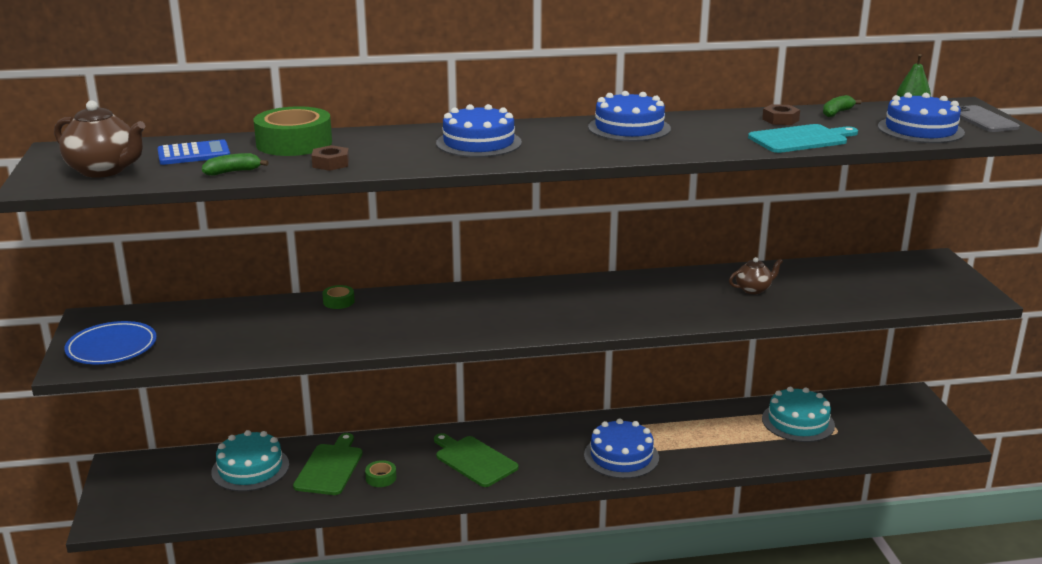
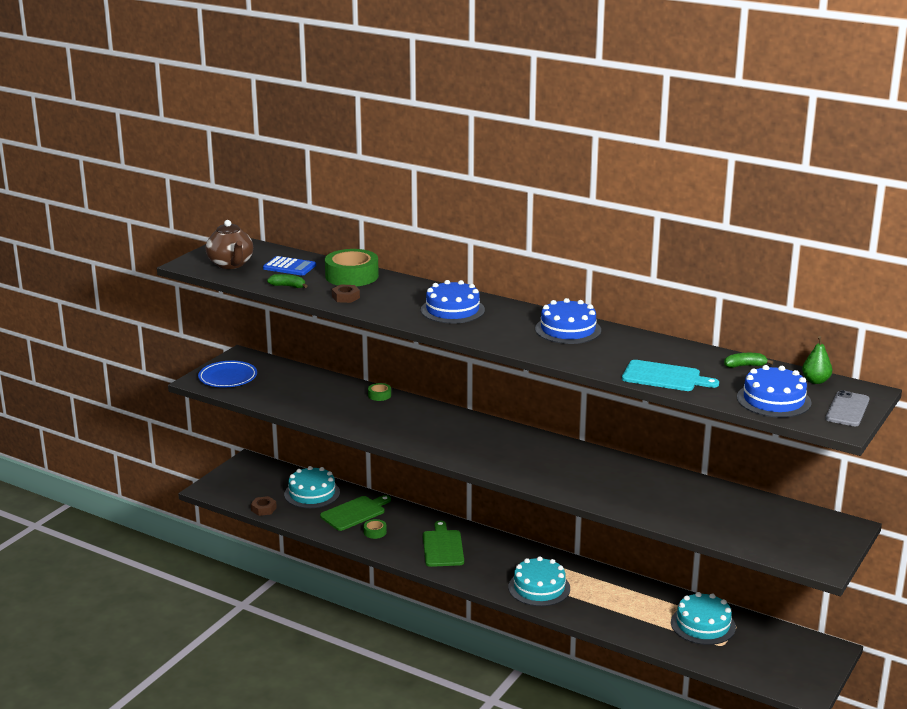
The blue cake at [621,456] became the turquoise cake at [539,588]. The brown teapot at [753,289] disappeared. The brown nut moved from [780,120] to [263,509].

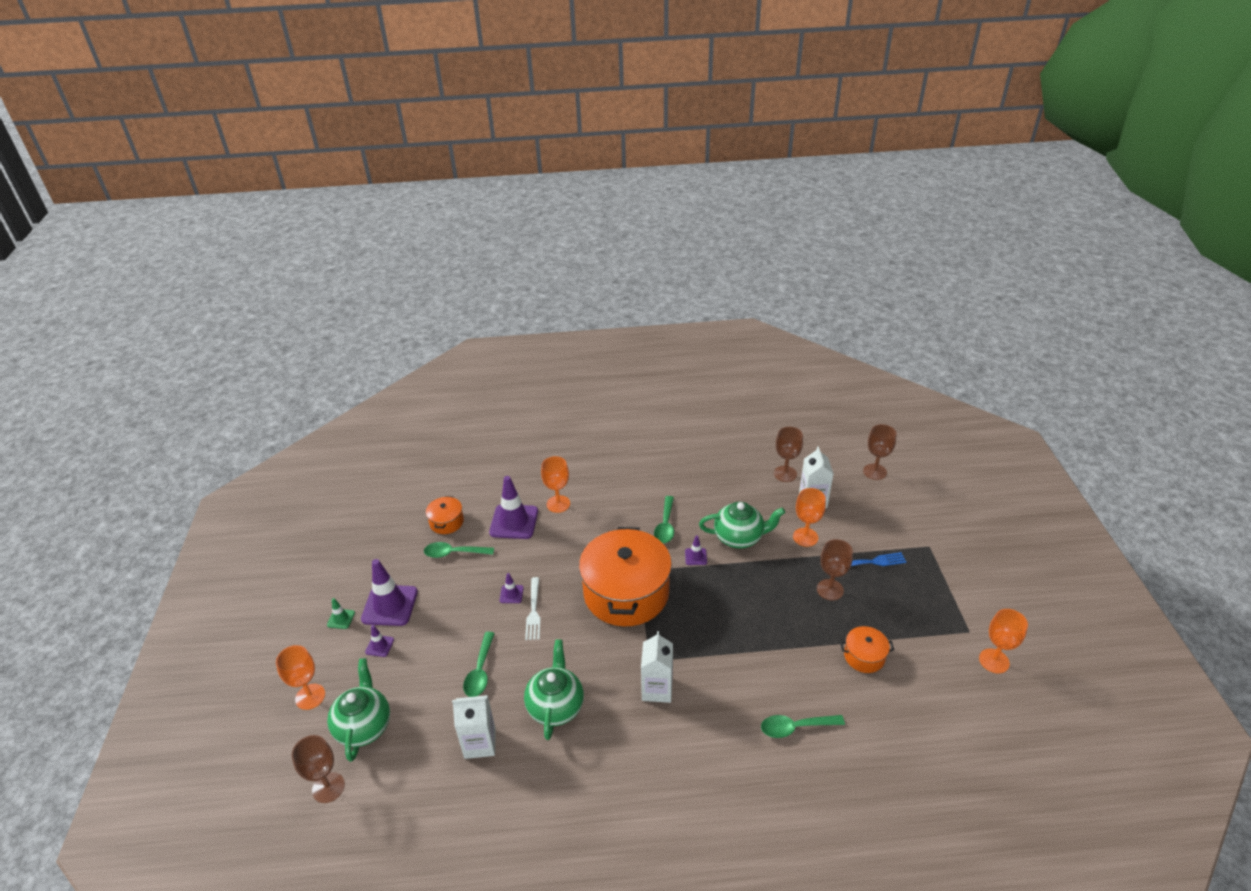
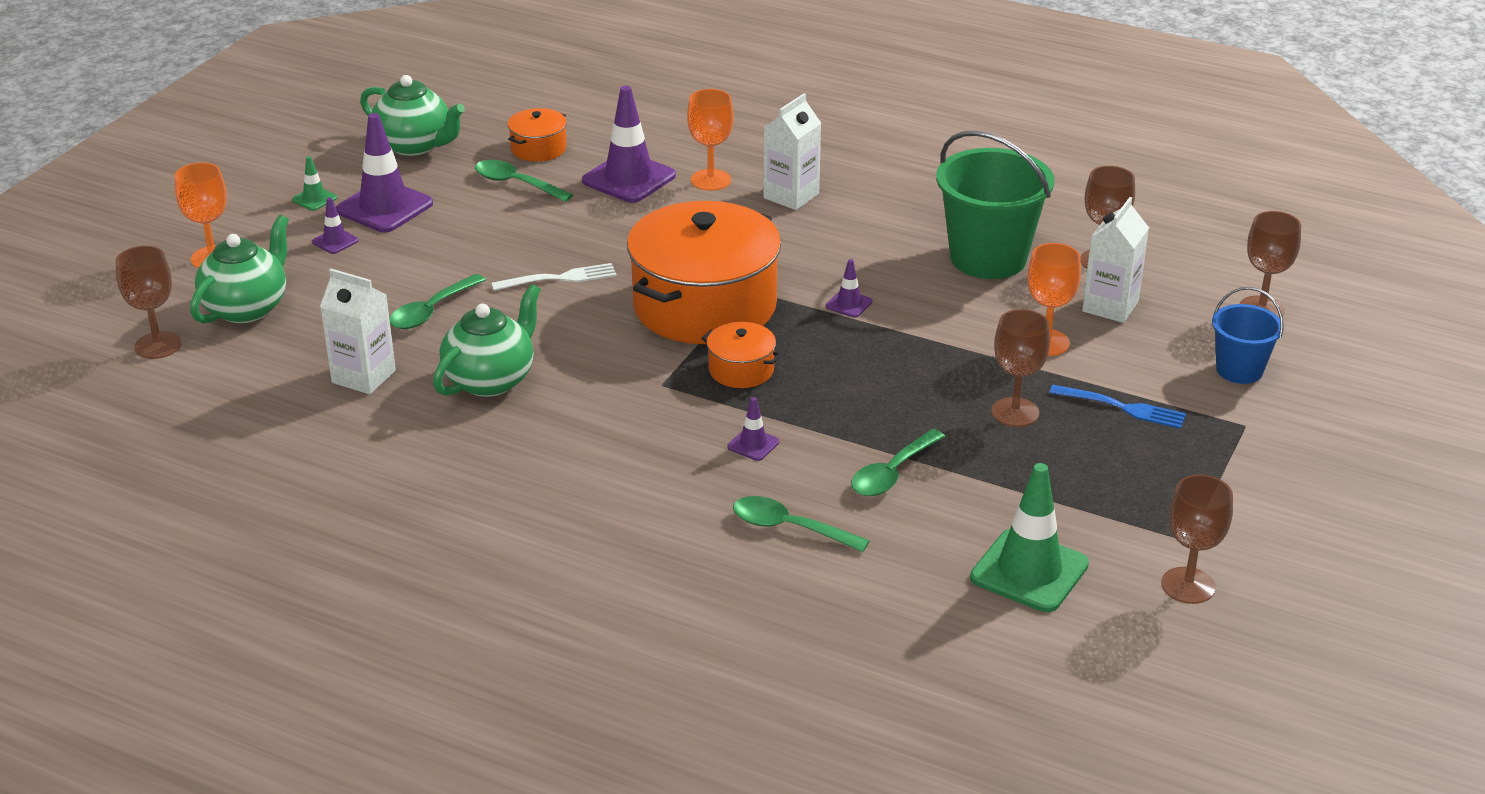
The purple traffic cone moved from [511,594] to [753,444]. The white fork at [533,611] turned 135 degrees counterclockwise. The white carton moved from [657,689] to [791,196]. The green spoon moved from [665,525] to [892,473]. The green teapot moved from [739,537] to [415,145]. The orange pot moved from [864,656] to [741,370]. The orange goblet at [994,661] became the brown goblet at [1188,585]. The green bucket at [988,258] appeared. The green traffic cone at [1029,571] appeared. The blue bucket at [1239,370] appeared.

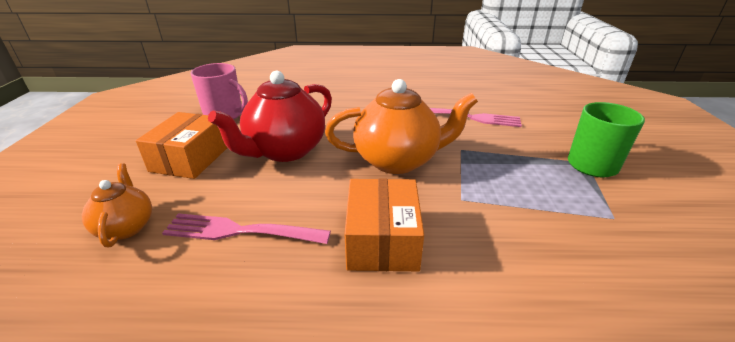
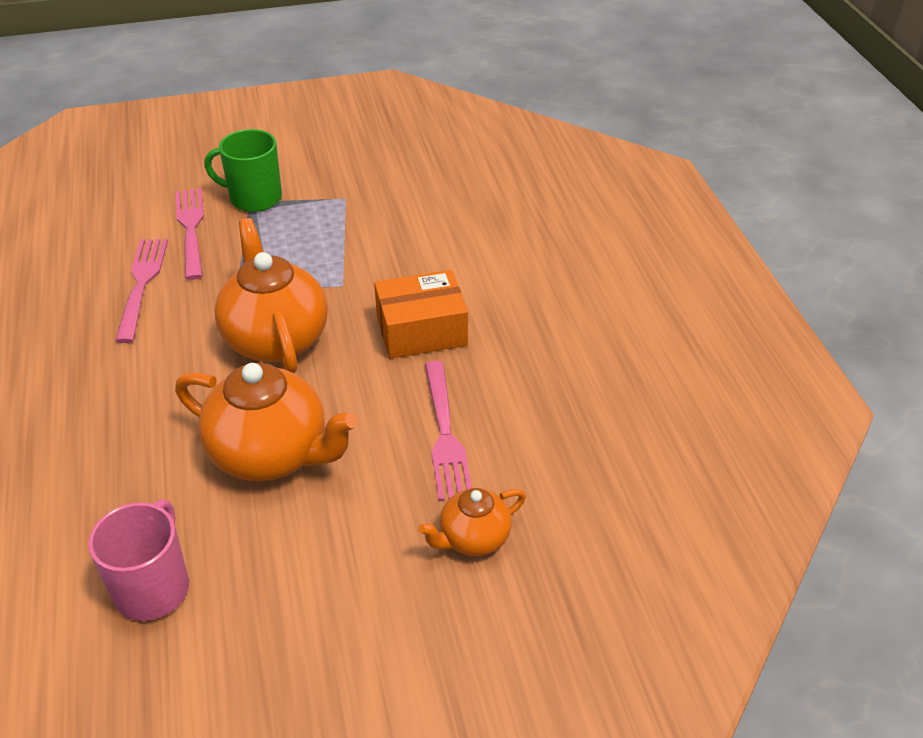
The orange box at [190,158] disappeared. The red teapot at [285,151] became the orange teapot at [271,454]. The pink fork at [191,229] appeared.

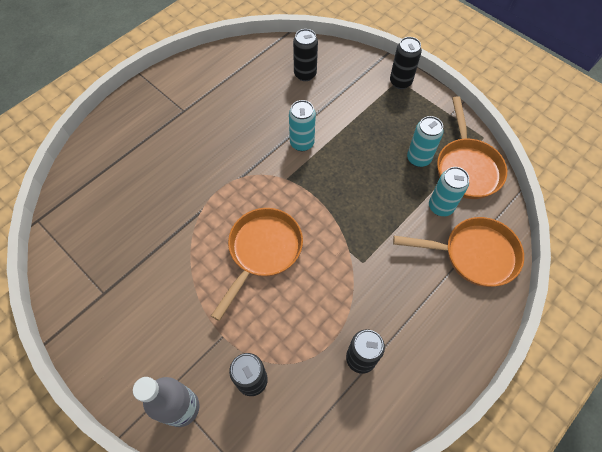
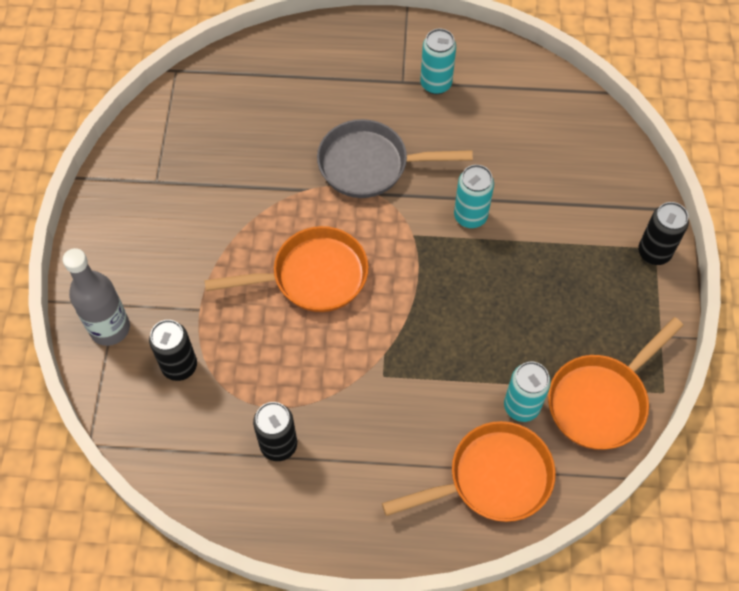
The black can at [305,74] disappeared. The orange pan at [474,254] turned 75 degrees counterclockwise. The turquoise can moved from [418,158] to [436,84]. The grey pan at [370,165] appeared.

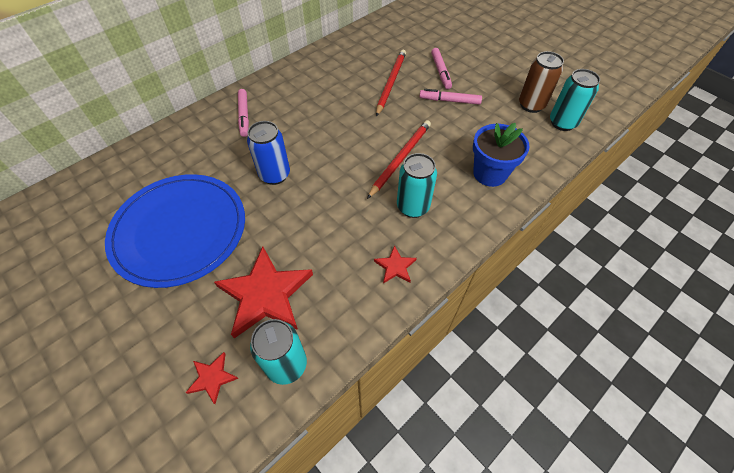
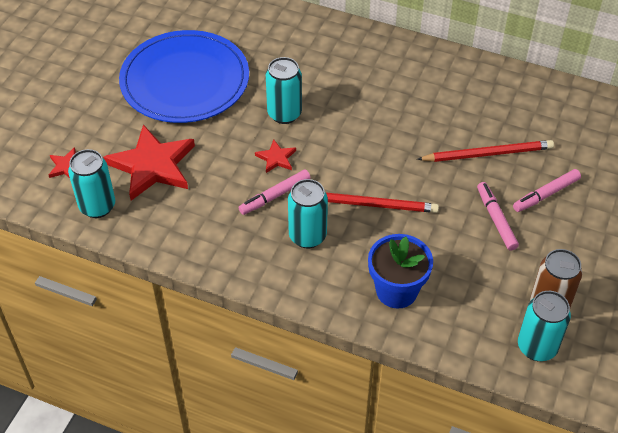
The pink marker moved from [244,116] to [275,196]. The blue can at [274,175] became the turquoise can at [284,114]. The red star moved from [395,266] to [276,158].

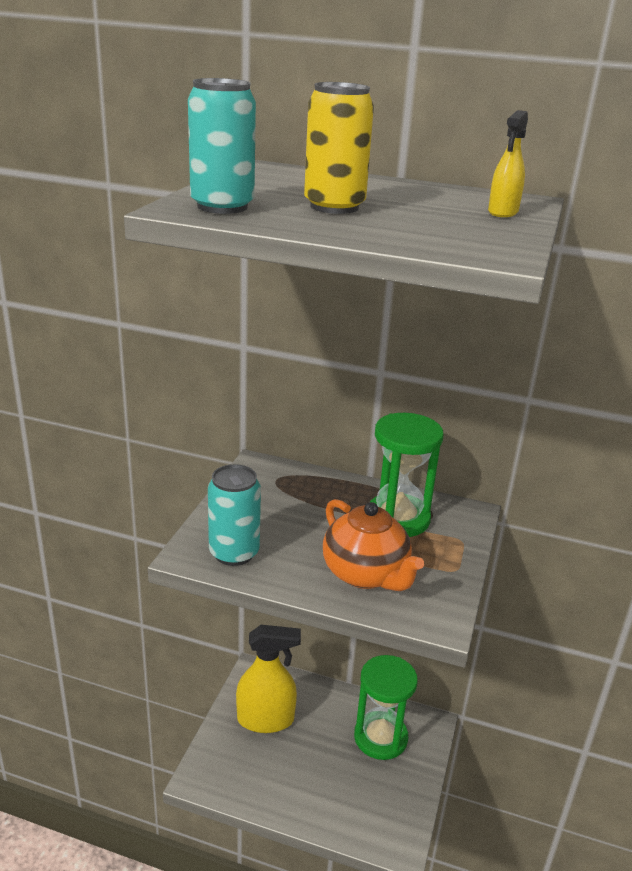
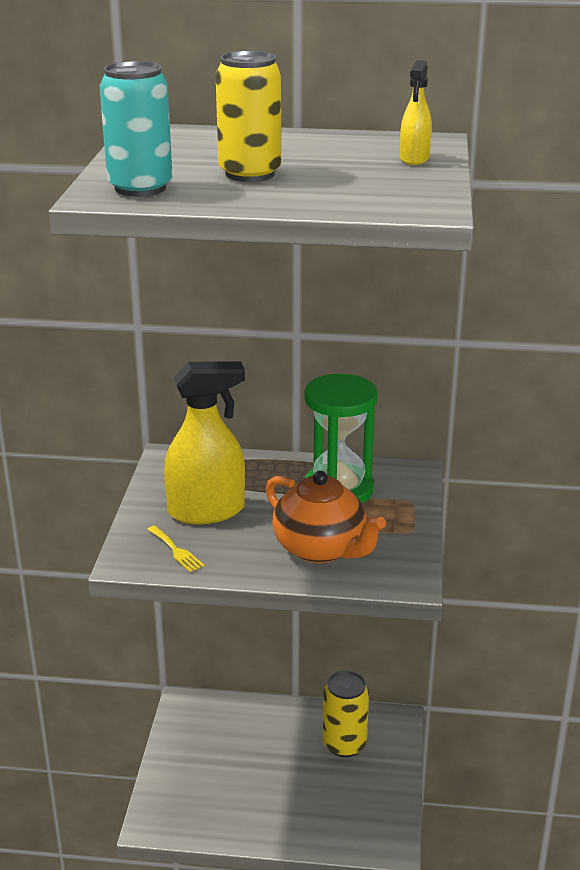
The turquoise can at [234,553] was replaced by the yellow fork at [176,551]. The yellow spray bottle moved from [266,719] to [206,511]. The green hourglass at [380,737] was replaced by the yellow can at [344,744].

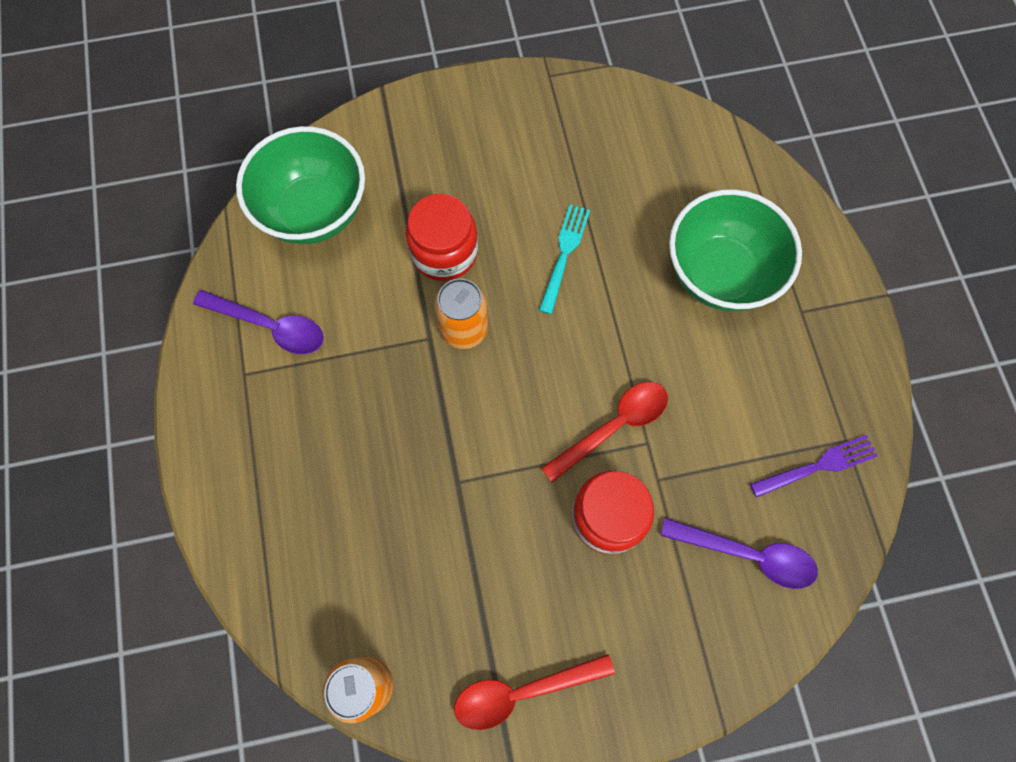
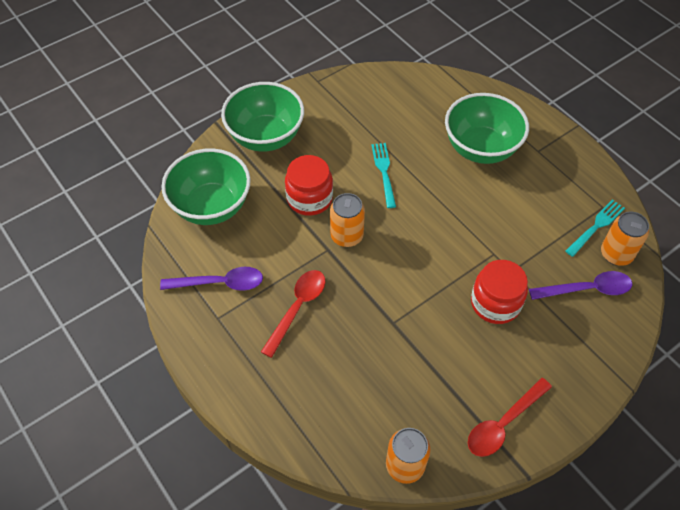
The red spoon moved from [614,426] to [298,308]. The purple fork at [817,466] became the turquoise fork at [596,227]. The green bowl at [266,137] appeared. The orange can at [616,254] appeared.

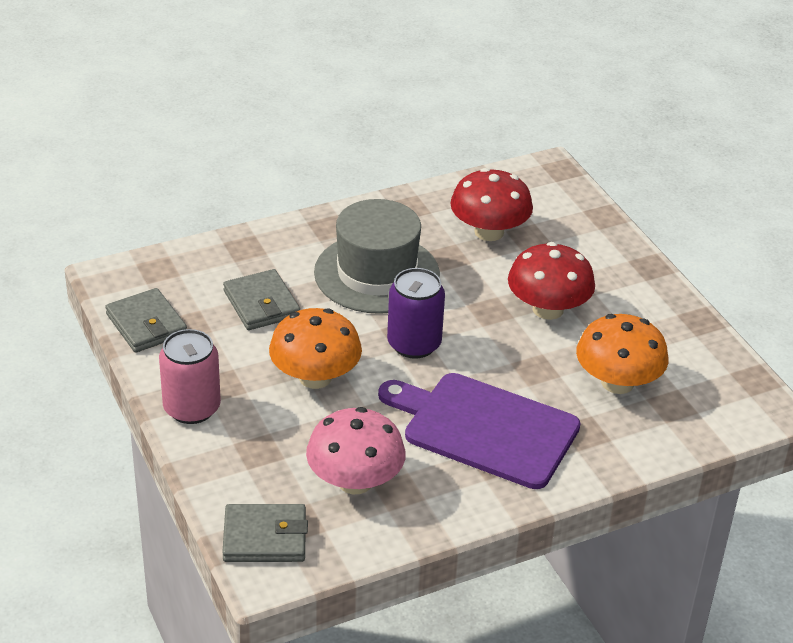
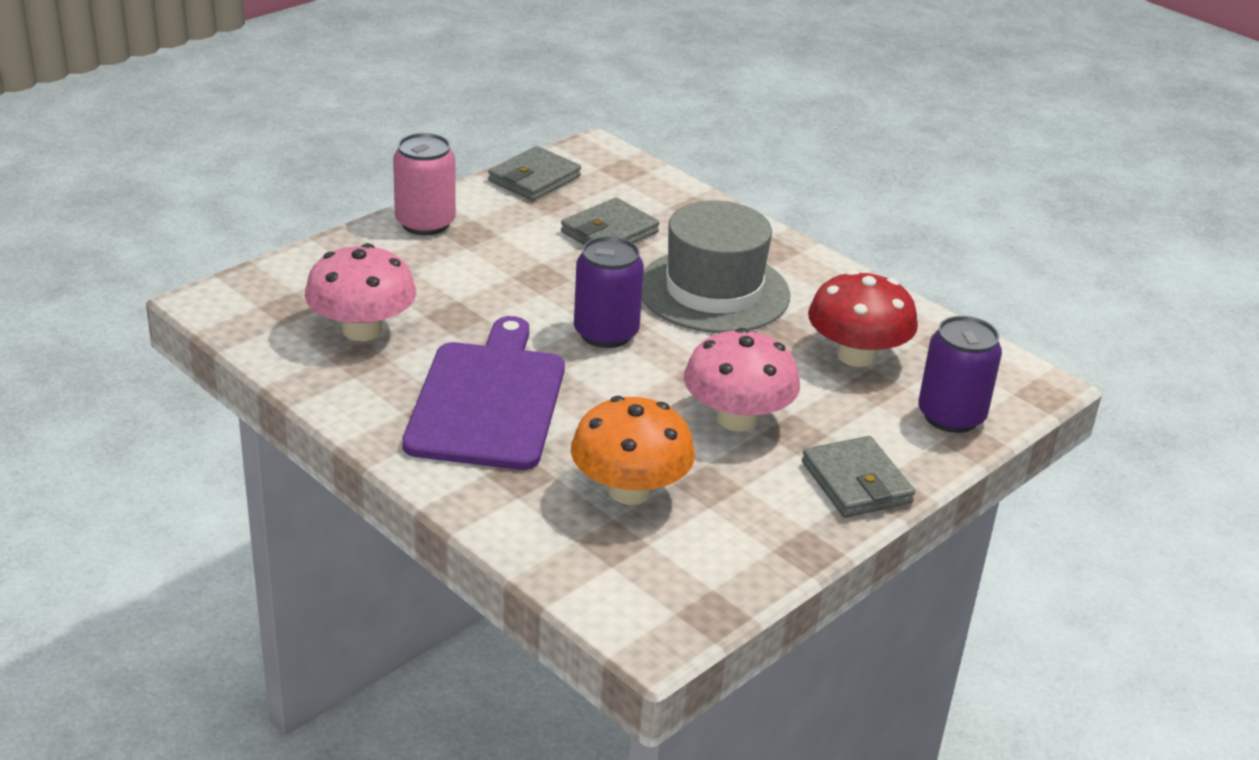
The grey wallet moved from [265,537] to [856,482]. The orange mushroom at [315,377] disappeared. The red mushroom at [548,309] became the pink mushroom at [737,418]. The purple can at [951,416] appeared.

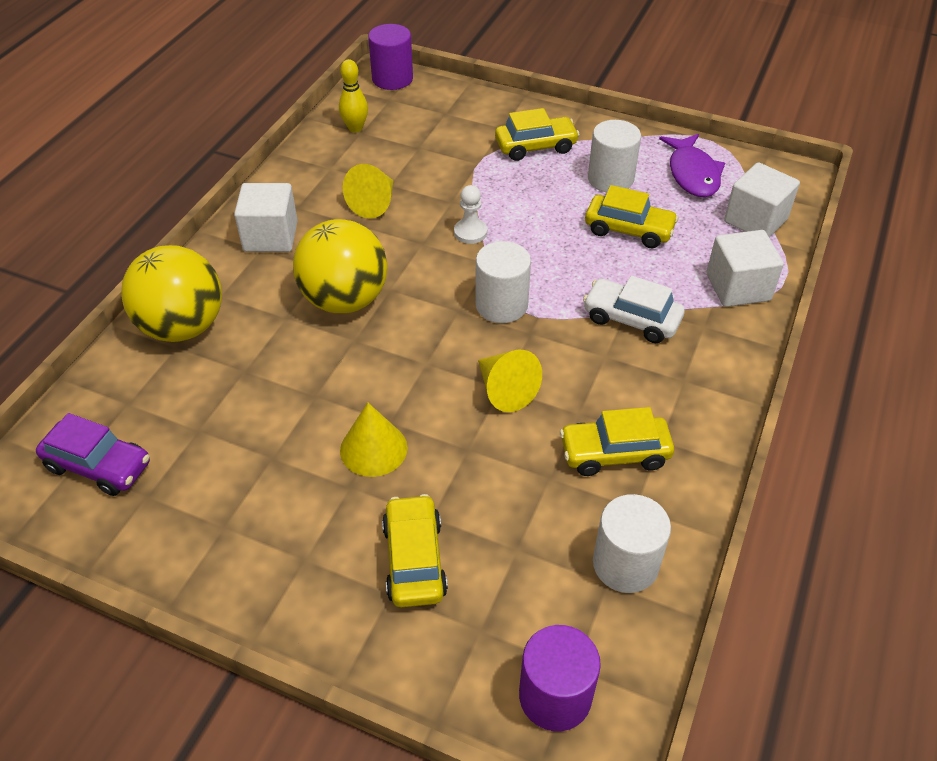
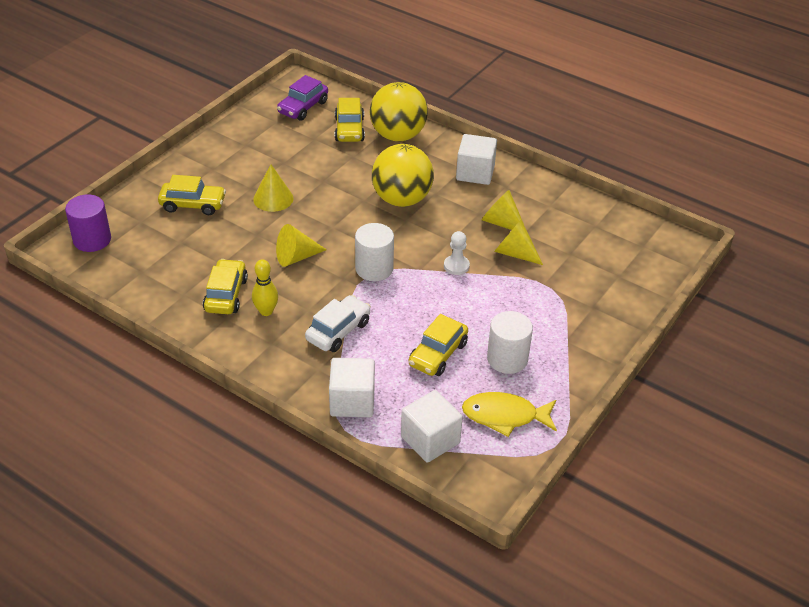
The yellow bowling pin moved from [355,128] to [266,311]. The purple cylinder at [392,79] disappeared. The yellow car moved from [535,147] to [349,129]. The white cylinder at [625,564] disappeared. The purple fish at [692,174] became the yellow fish at [505,416]. The yellow cone at [514,253] appeared.

